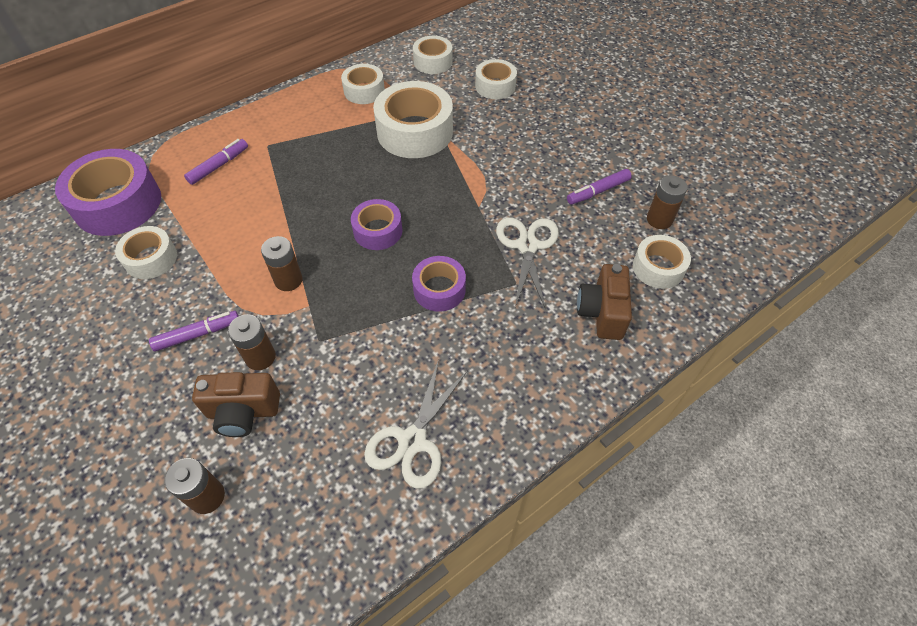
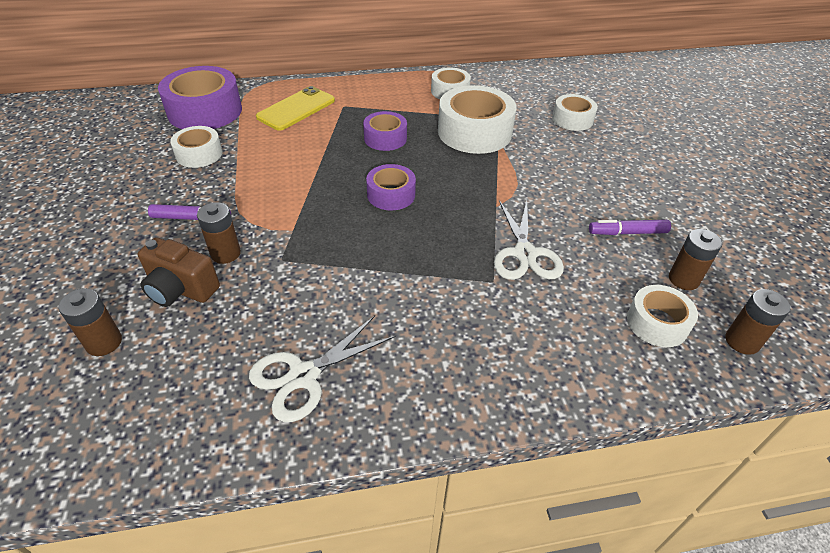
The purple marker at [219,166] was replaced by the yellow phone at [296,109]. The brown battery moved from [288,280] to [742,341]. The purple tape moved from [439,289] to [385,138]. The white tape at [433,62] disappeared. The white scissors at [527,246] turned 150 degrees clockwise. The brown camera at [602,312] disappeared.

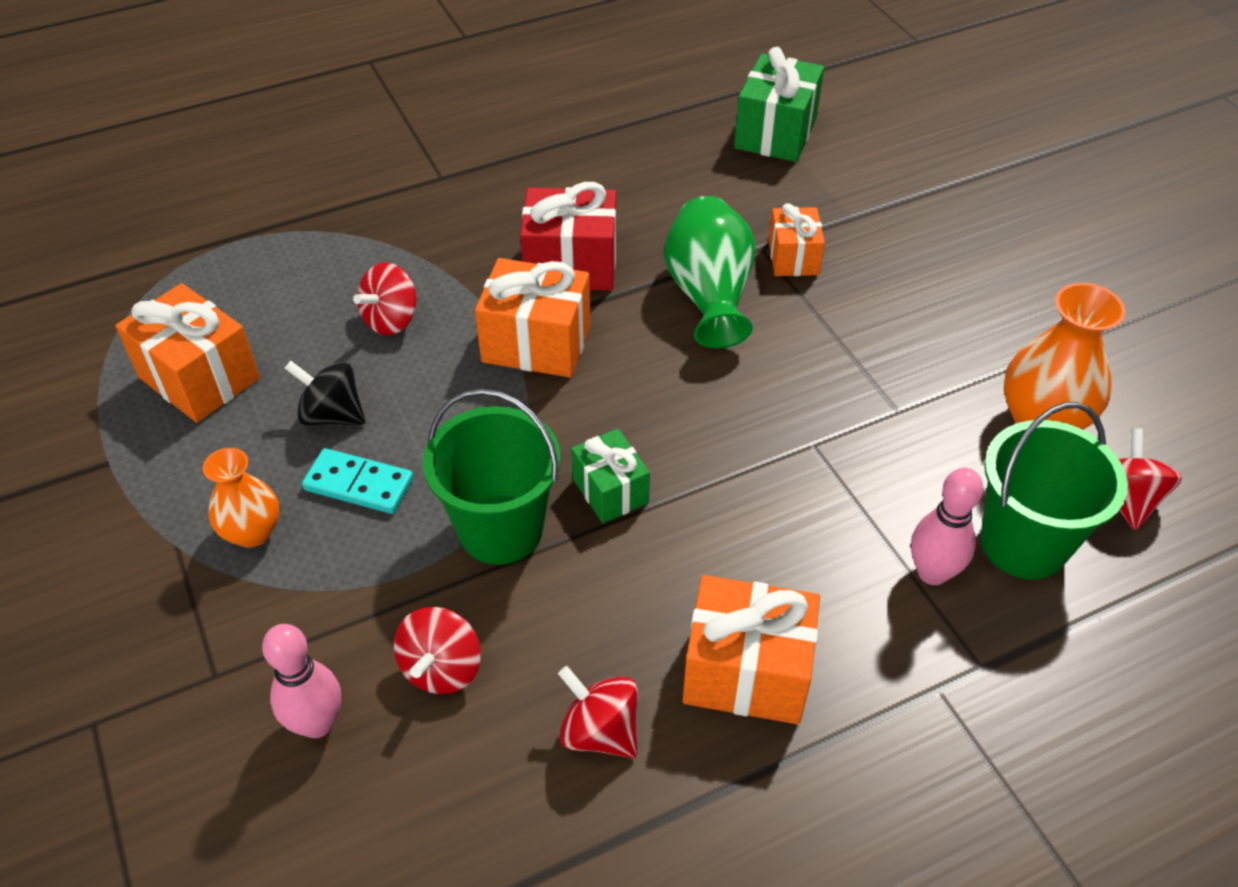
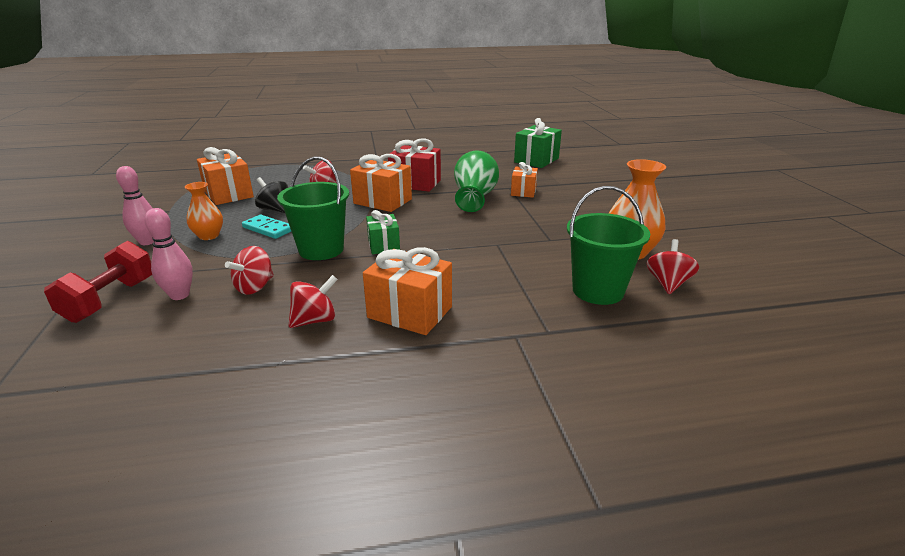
The red spinning top at [599,731] turned 90 degrees clockwise. The pink bowling pin moved from [932,573] to [147,242]. The red dumbbell at [110,300] appeared.

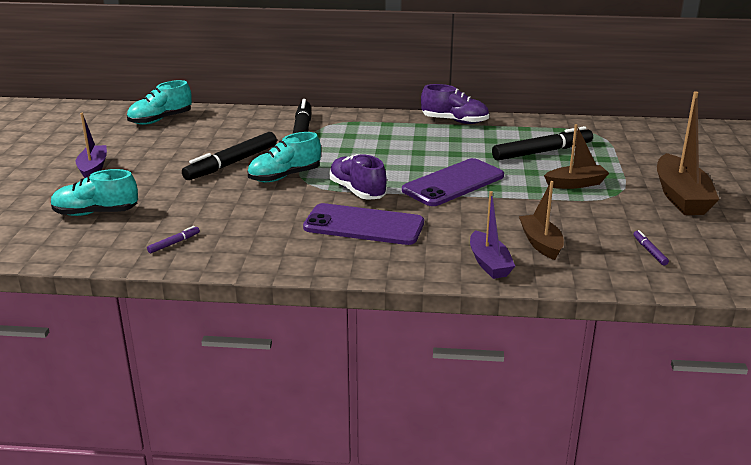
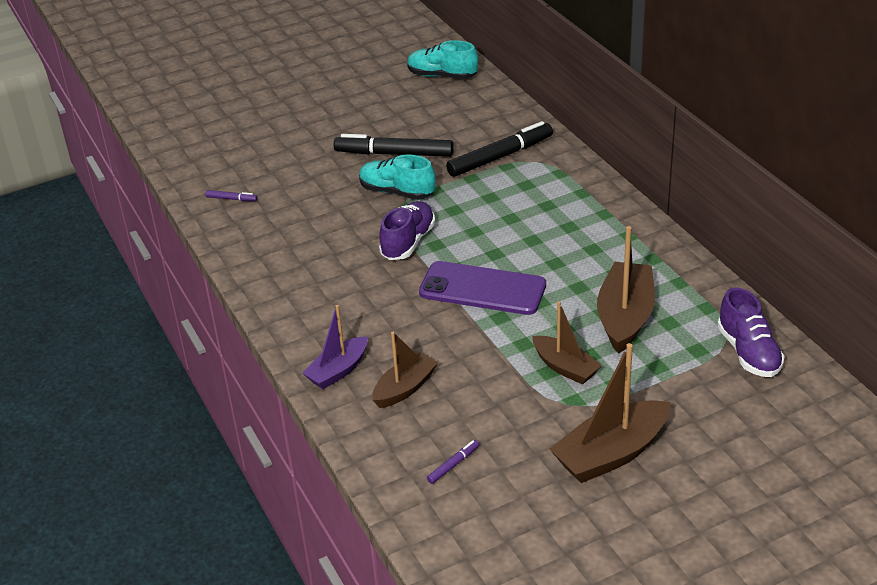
The turquoise shoe at [96,213] disappeared. The purple boat at [93,168] disappeared. The purple phone at [364,225] disappeared. The purple shoe moved from [455,121] to [748,352]. The black marker at [542,152] was replaced by the brown boat at [625,317].

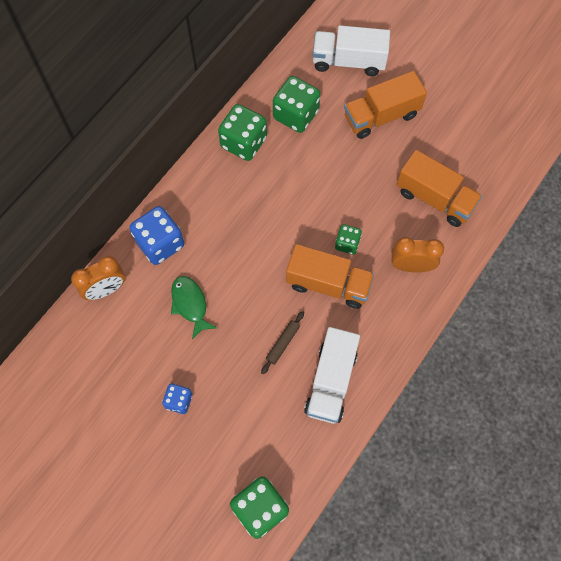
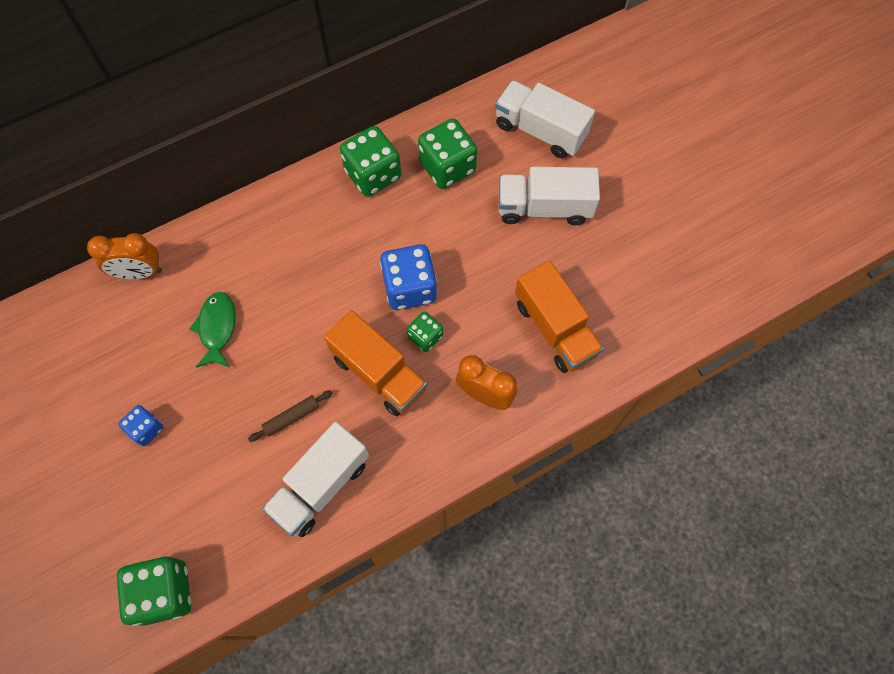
The blue dice moved from [160,243] to [410,288]. The orange truck at [381,116] became the white truck at [544,207].

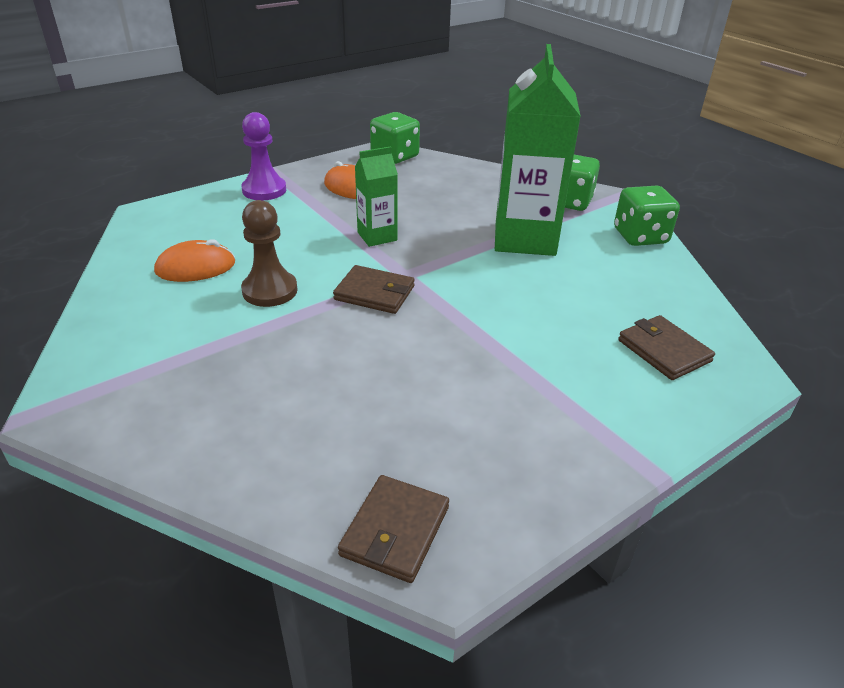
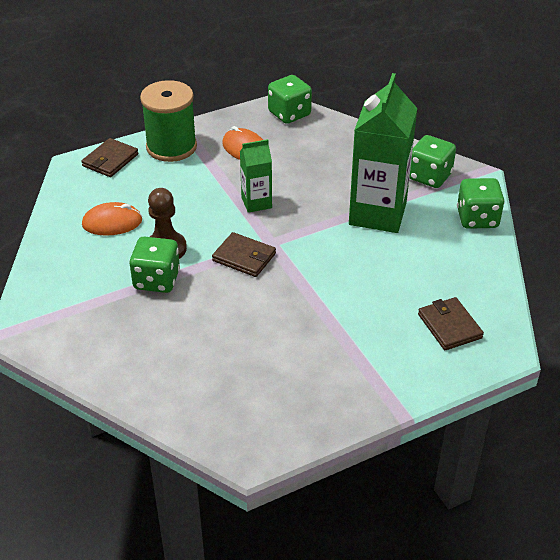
The purple pawn at [264,190] was replaced by the green spool at [171,147]. The brown wallet moved from [395,531] to [110,160]. The green dice at [156,280] appeared.

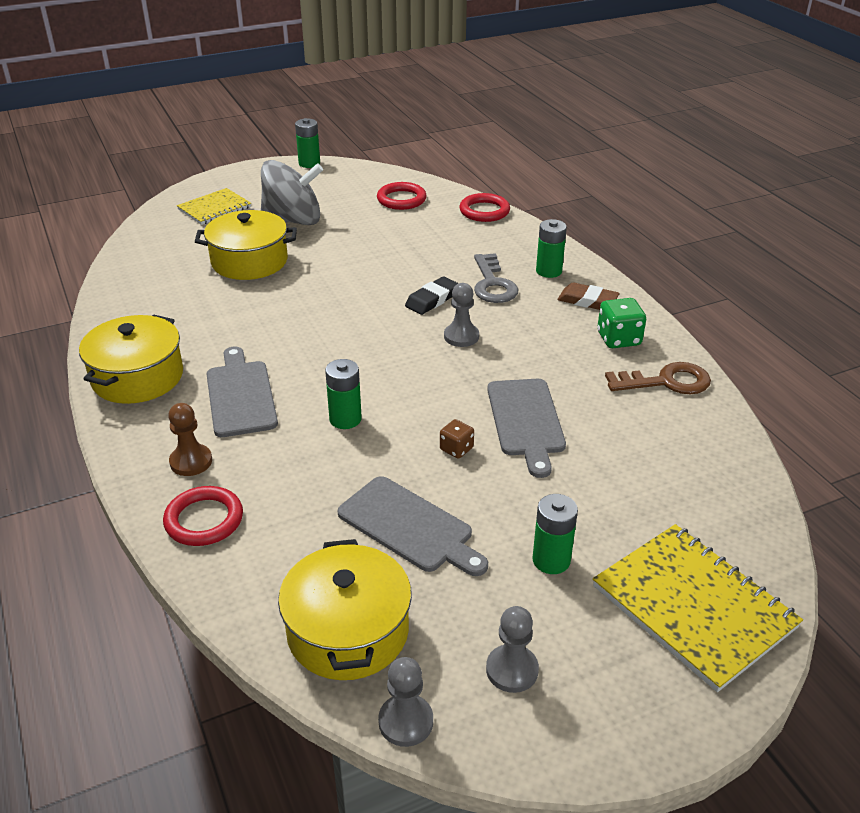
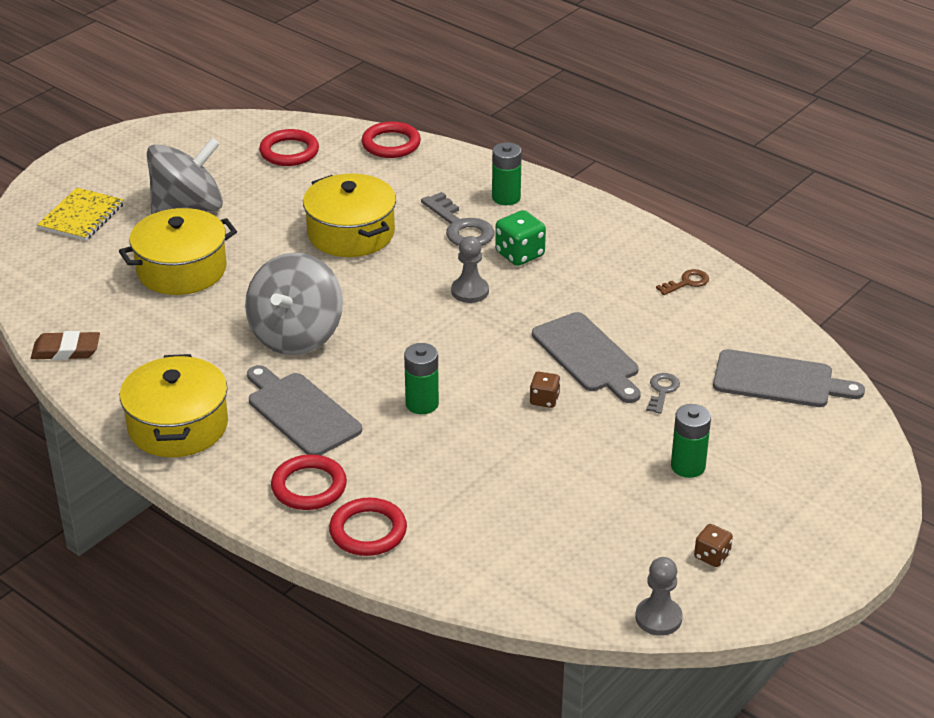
The brown pawn at [191,461] was replaced by the red ring at [309,487]. The yellow pot moved from [348,631] to [351,233]. The green battery at [309,163] disappeared. The grey cutting board moved from [409,527] to [779,380]. The black eraser at [432,299] disappeared. The grey pawn at [512,670] was replaced by the brown dice at [712,556]. The brown eraser moved from [587,301] to [66,350]. The yellow notebook at [693,607] disappeared. The green dice moved from [618,339] to [519,254]. The brown key at [667,382] changed to 0.55 times the size. The grey spinning top at [296,335] appeared. The grey key at [662,391] appeared.

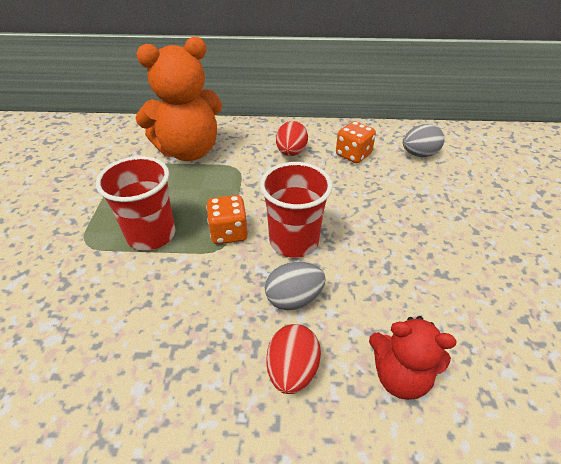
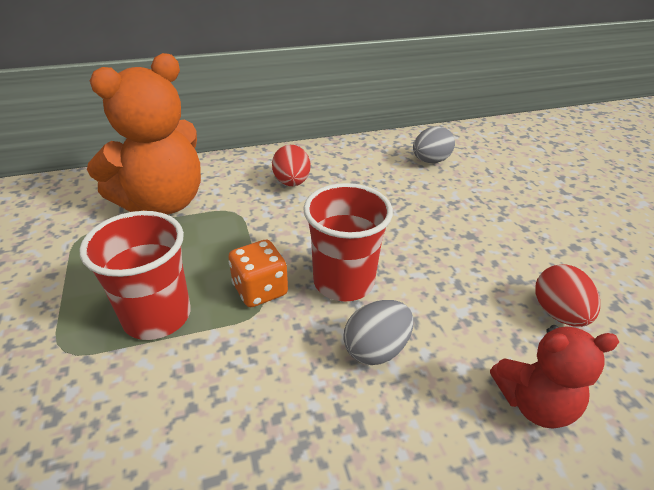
The red egg moved from [292,370] to [558,313]. The orange dice at [353,155] disappeared.

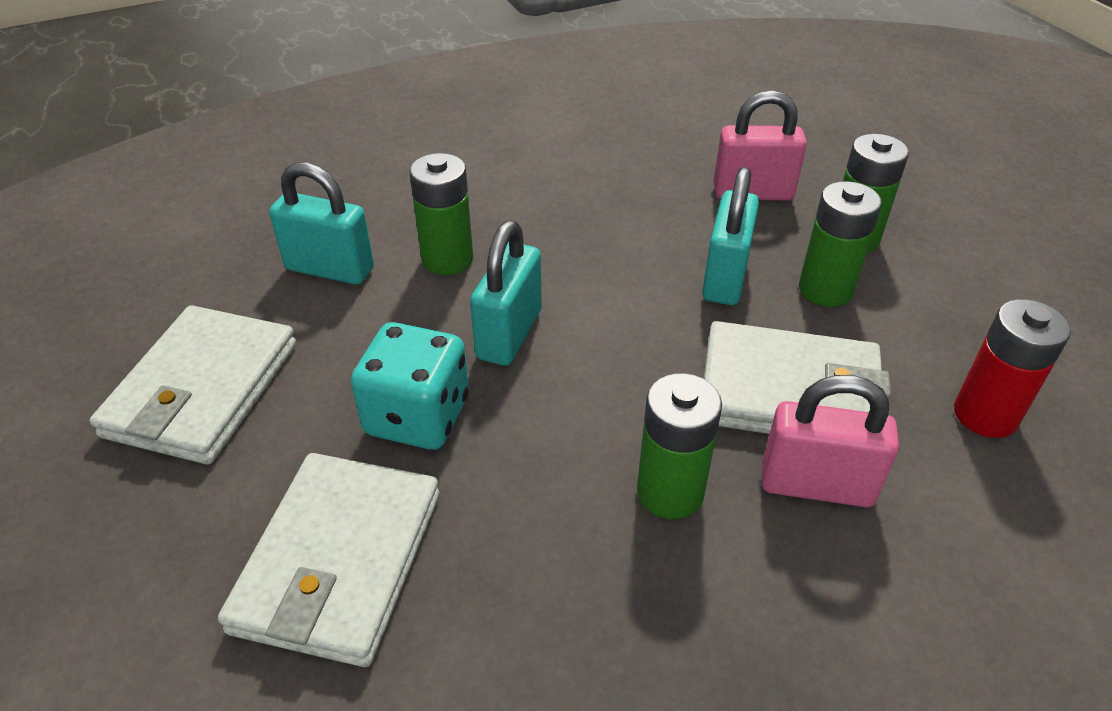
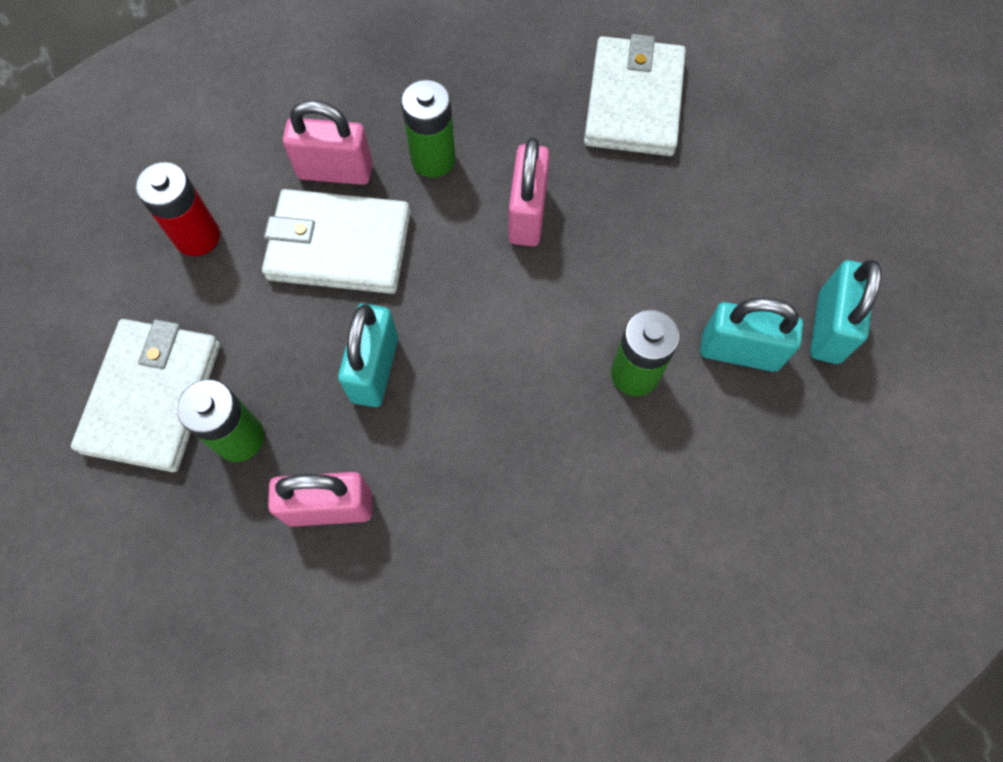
The white wallet moved from [202,390] to [153,397]. The turquoise dice at [417,416] disappeared. The turquoise padlock moved from [509,334] to [828,327]. The green battery at [825,289] disappeared. The pink padlock at [527,214] appeared.

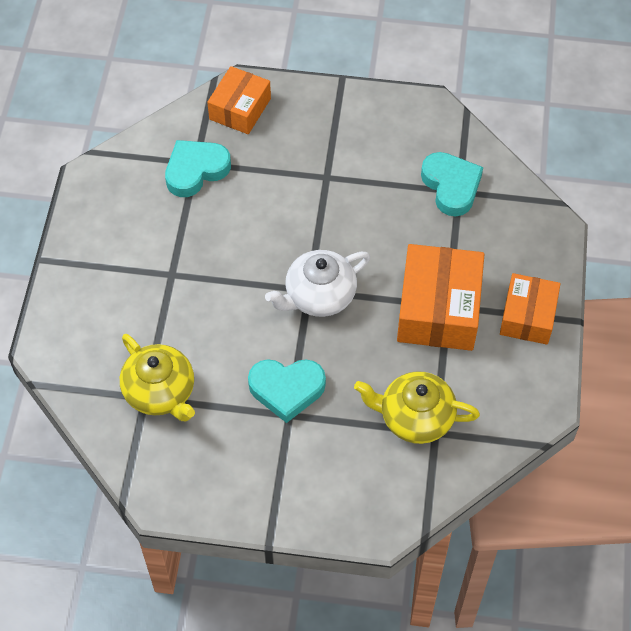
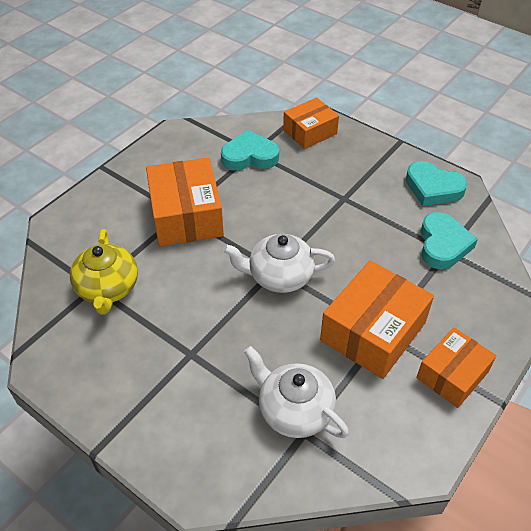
The turquoise heart moved from [286,389] to [433,188]. The yellow teapot at [415,417] became the white teapot at [294,410]. The orange box at [186,215] appeared.

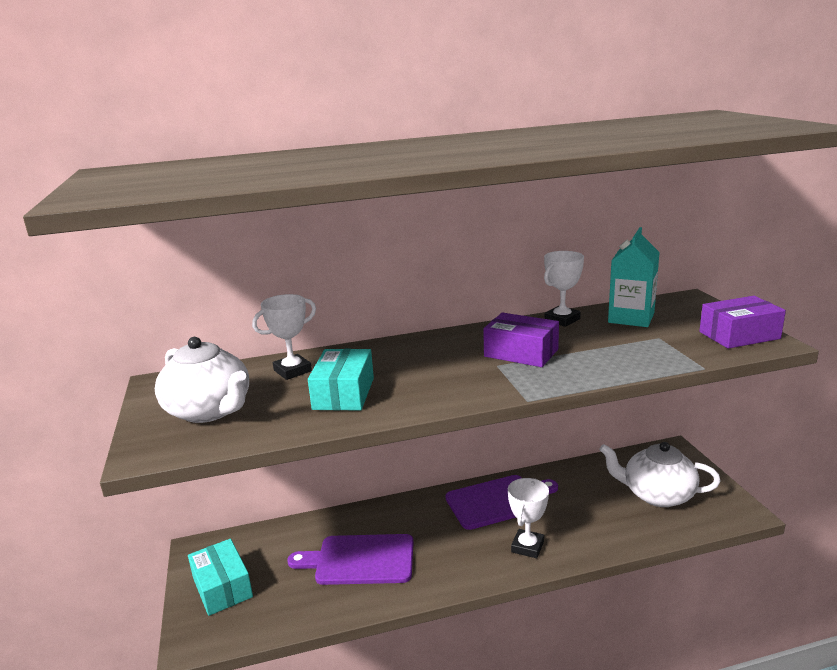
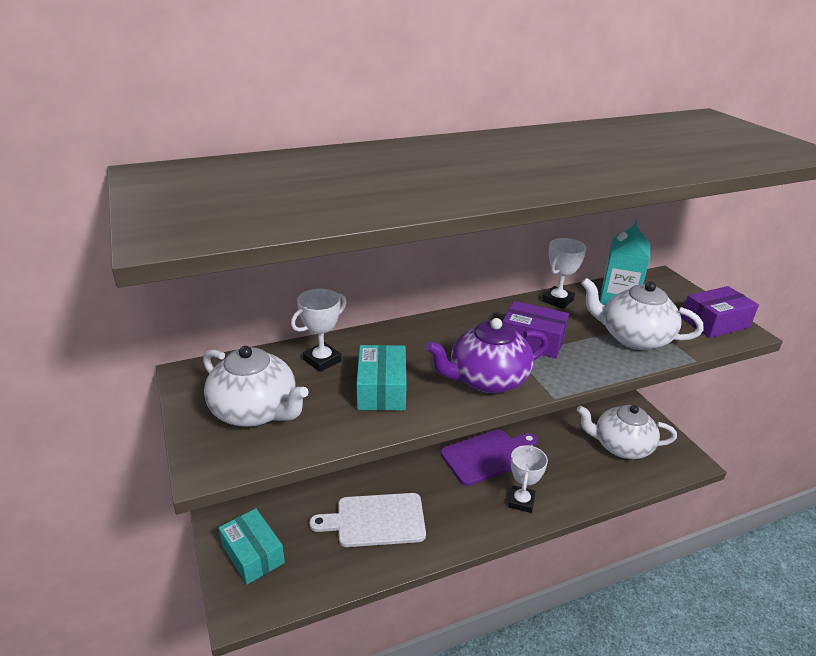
The purple cutting board at [360,560] became the white cutting board at [376,520]. The purple teapot at [487,379] appeared. The white teapot at [633,338] appeared.

